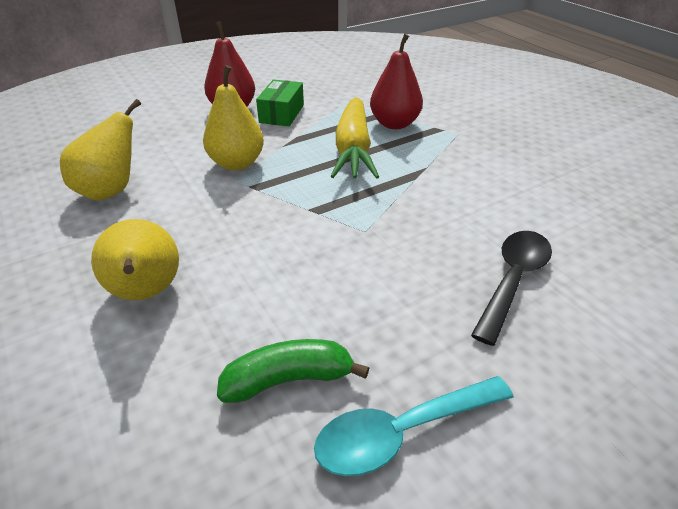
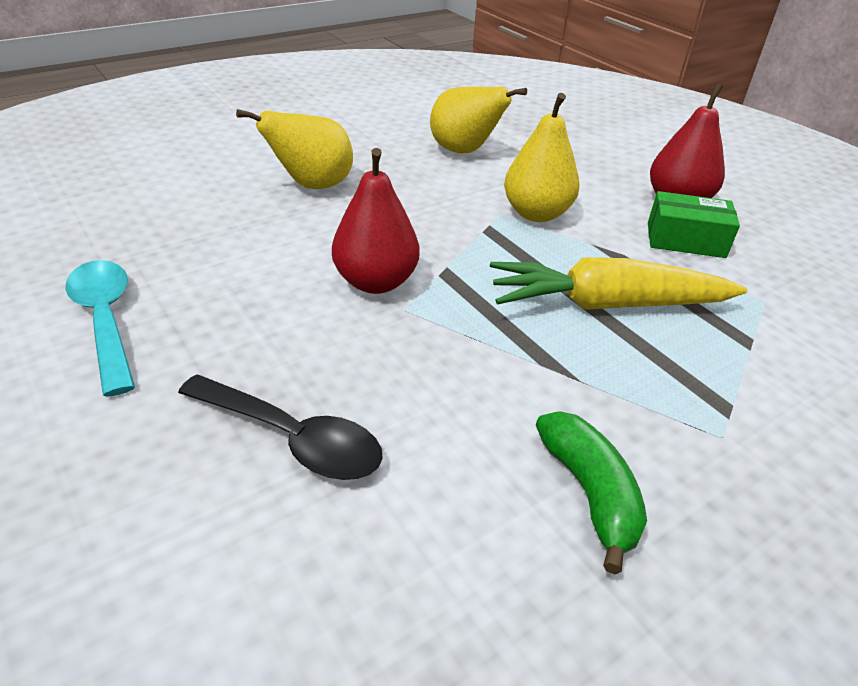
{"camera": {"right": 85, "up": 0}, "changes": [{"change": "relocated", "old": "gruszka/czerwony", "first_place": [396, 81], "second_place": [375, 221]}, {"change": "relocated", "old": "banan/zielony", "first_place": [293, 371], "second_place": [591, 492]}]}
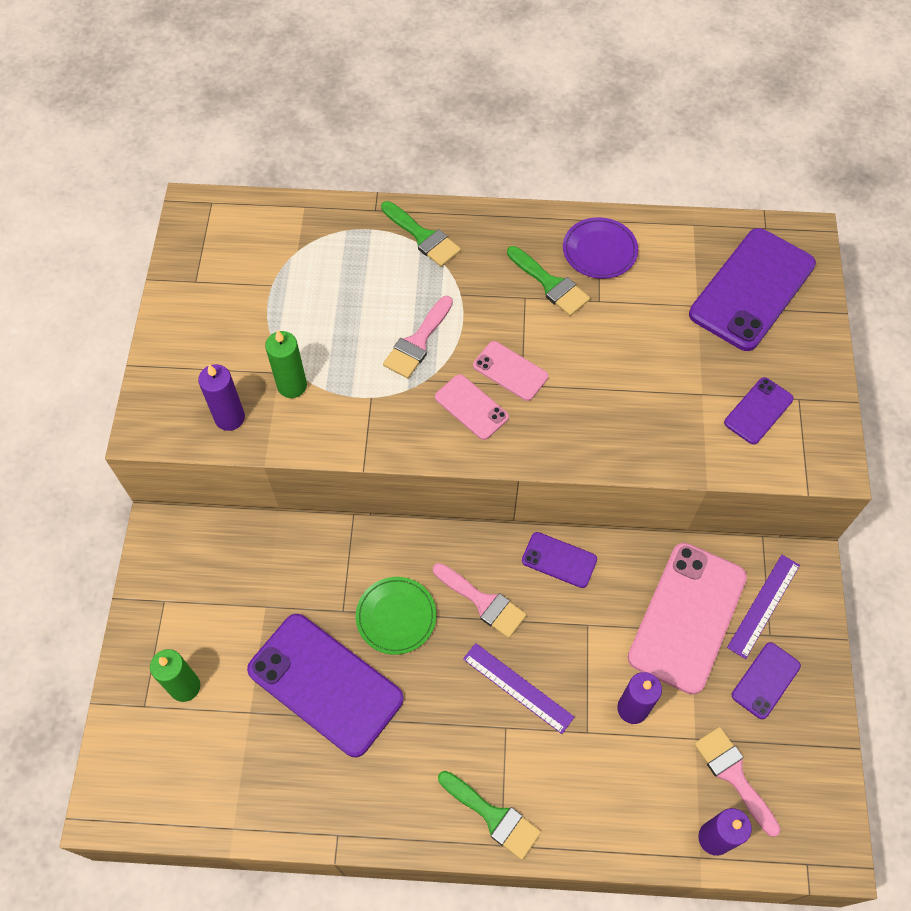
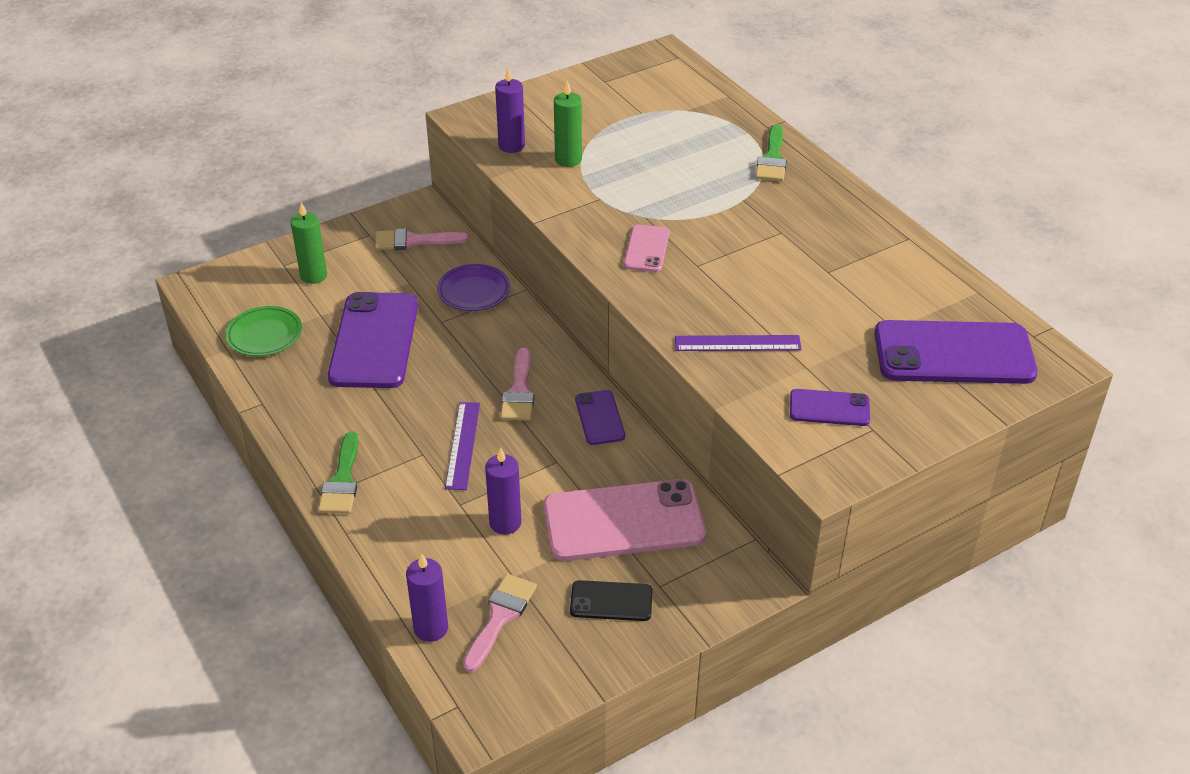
{"camera": {"right": 55, "up": -20}, "changes": [{"change": "relocated", "old": "talerz/zielony", "first_place": [396, 616], "second_place": [263, 331]}, {"change": "relocated", "old": "pędzel/różowy", "first_place": [418, 337], "second_place": [421, 239]}, {"change": "relocated", "old": "talerz/fioletowy", "first_place": [600, 248], "second_place": [473, 287]}, {"change": "colour", "old": "telefon/fioletowy", "new": "telefon/czarny", "first_place": [766, 680], "second_place": [611, 600]}, {"change": "relocated", "old": "linijka/fioletowy", "first_place": [763, 607], "second_place": [738, 343]}, {"change": "missing", "old": "telefon/różowy", "first_place": [510, 371]}, {"change": "missing", "old": "pędzel/zielony", "first_place": [548, 281]}]}
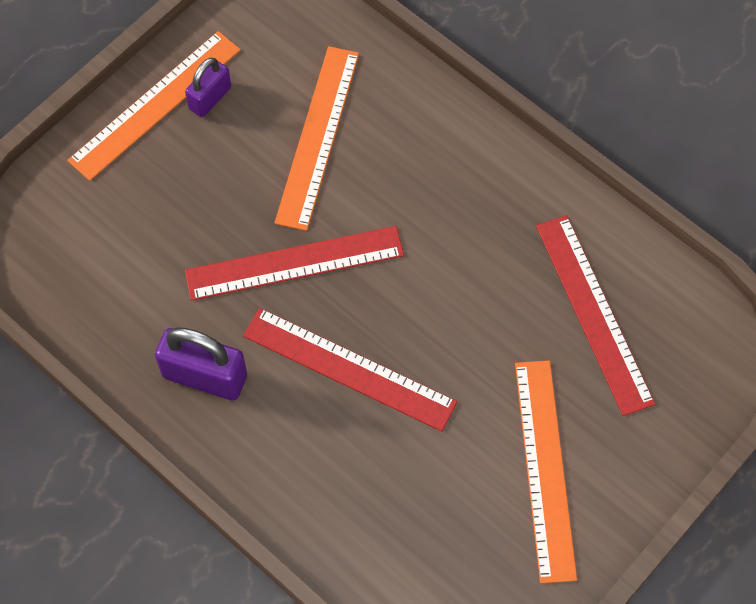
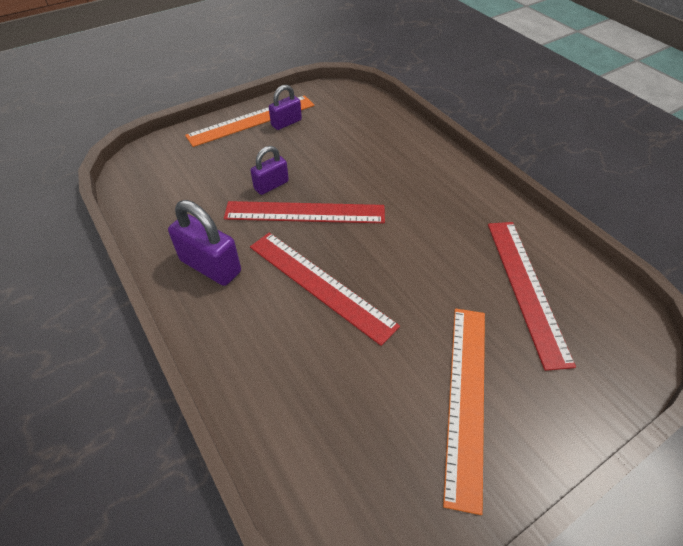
{"camera": {"right": 15, "up": -15}, "changes": [{"change": "appeared", "new": "kłódka/fioletowy", "second_place": [269, 170]}, {"change": "missing", "old": "linijka/pomarańczowy", "first_place": [317, 138]}]}
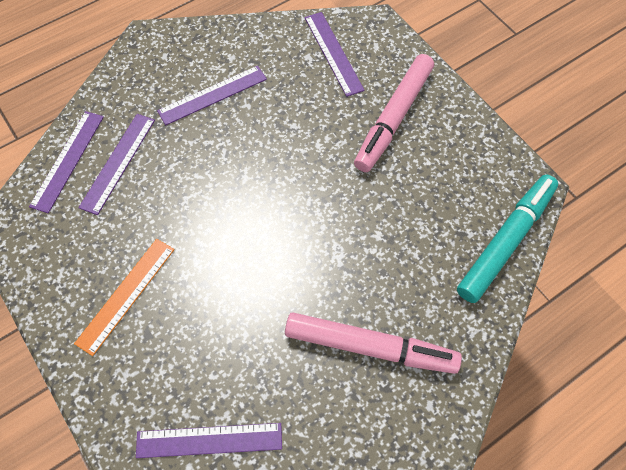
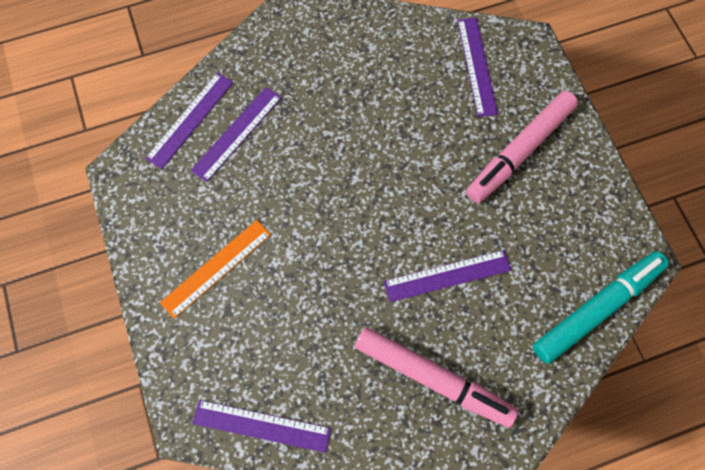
{"camera": {"right": 15, "up": 5}, "changes": [{"change": "relocated", "old": "linijka/fioletowy", "first_place": [212, 95], "second_place": [447, 276]}]}
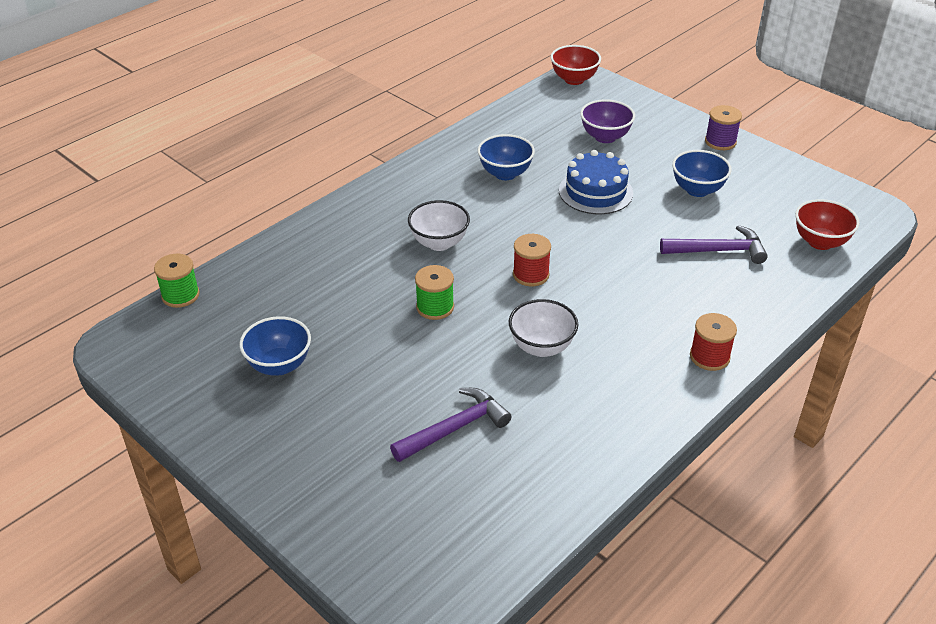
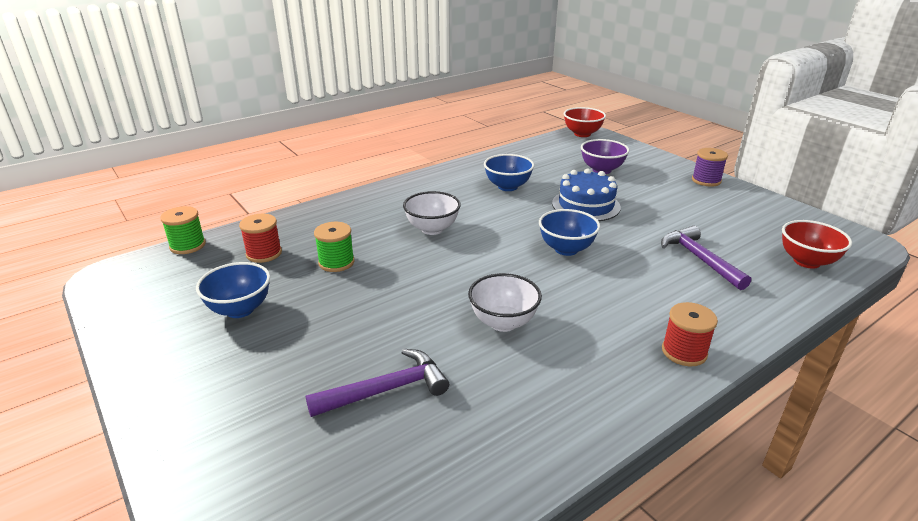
{"camera": {"right": 10, "up": -10}, "changes": [{"change": "relocated", "old": "szpulka/czerwony", "first_place": [532, 260], "second_place": [260, 238]}, {"change": "relocated", "old": "szpulka/zielony", "first_place": [434, 292], "second_place": [334, 247]}, {"change": "relocated", "old": "miska/niebieski", "first_place": [702, 173], "second_place": [569, 232]}, {"change": "spun", "old": "młotek/fioletowy", "first_place": [714, 244], "second_place": [706, 258], "degrees": -120}]}
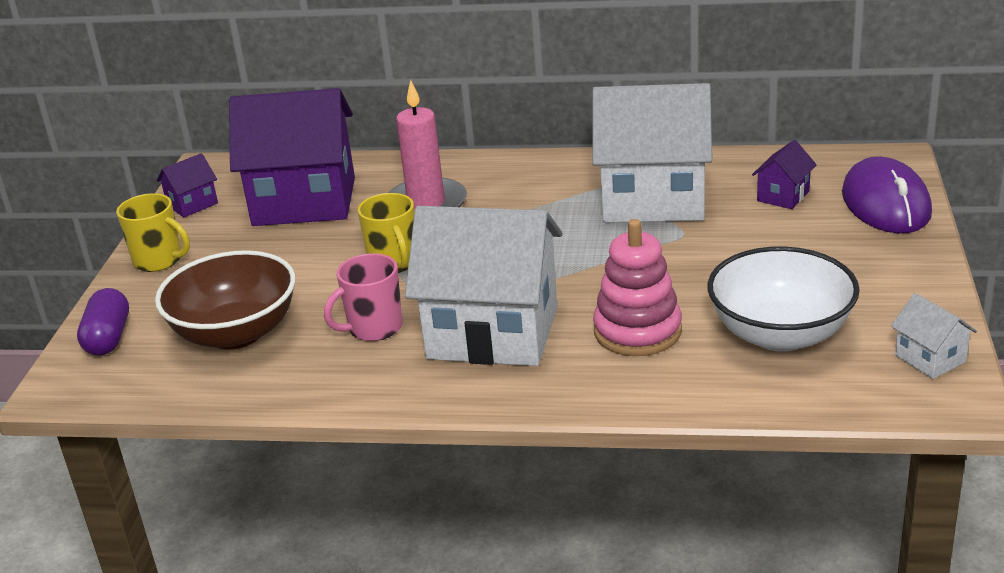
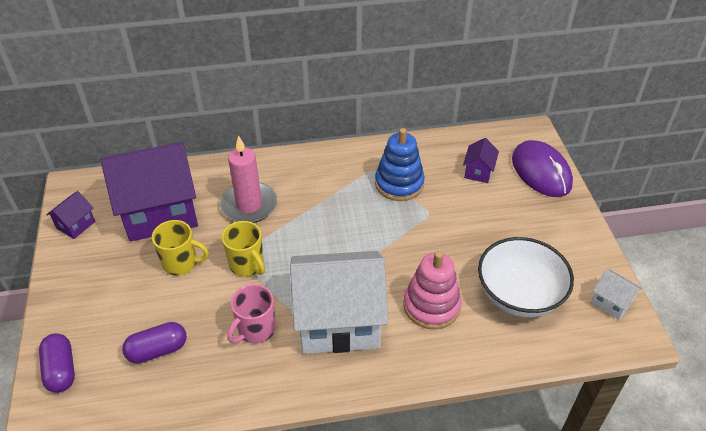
{"camera": {"right": -20, "up": 15}, "changes": [{"change": "exchanged", "old": "miska/brązowy", "new": "kapsułka/fioletowy", "first_place": [225, 300], "second_place": [154, 343]}, {"change": "relocated", "old": "kubek/żółty", "first_place": [153, 232], "second_place": [180, 247]}, {"change": "exchanged", "old": "domek/biały", "new": "zabawka nakładanka/niebieski", "first_place": [652, 153], "second_place": [400, 164]}]}
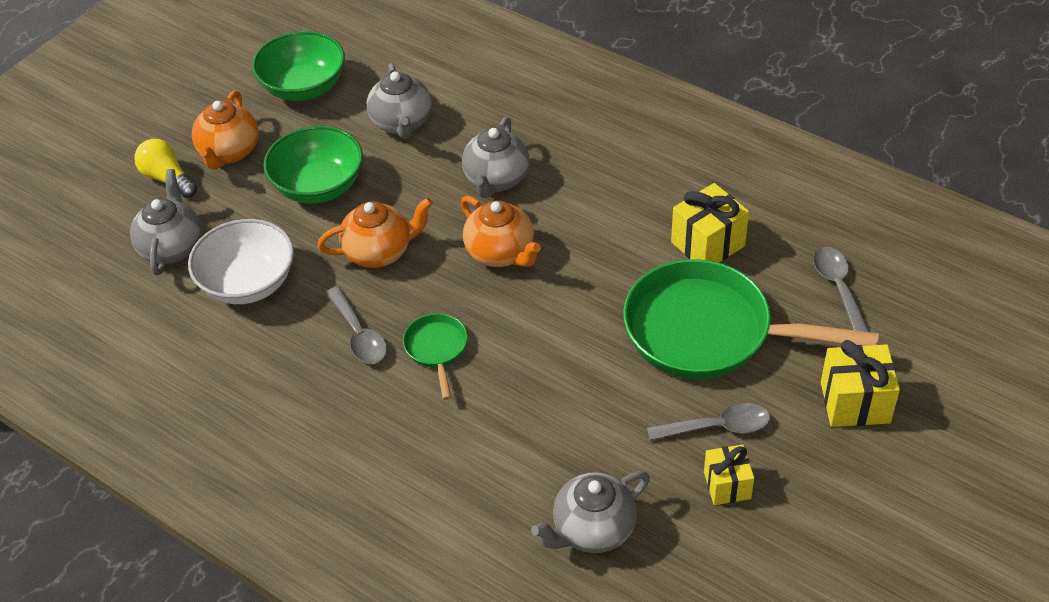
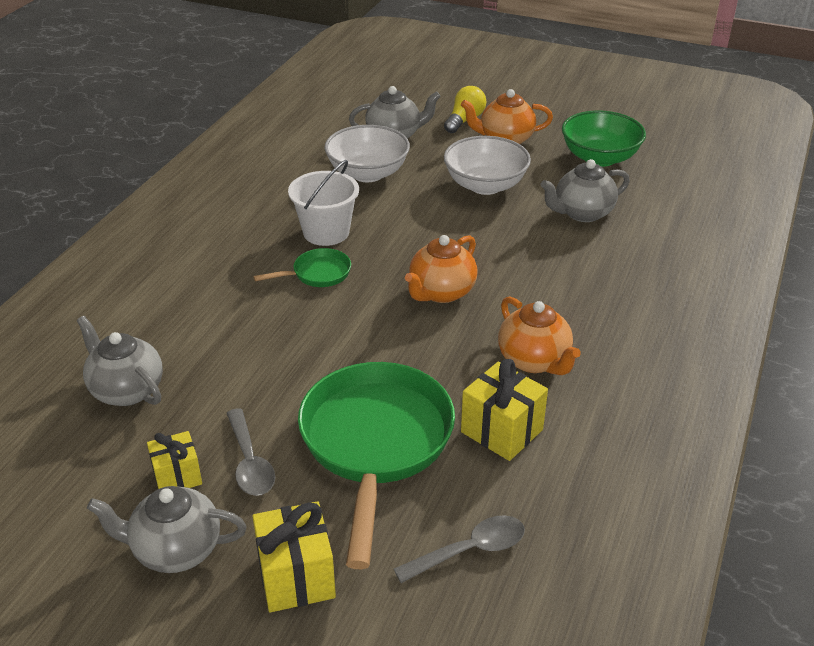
{"camera": {"right": 75, "up": -10}, "changes": [{"change": "relocated", "old": "imbryk/szary", "first_place": [496, 157], "second_place": [167, 529]}, {"change": "exchanged", "old": "łyżka/szary", "new": "wiadro/biały", "first_place": [356, 325], "second_place": [323, 203]}, {"change": "colour", "old": "miska/zielony", "new": "miska/biały", "first_place": [313, 165], "second_place": [487, 165]}, {"change": "relocated", "old": "imbryk/pomarańczowy", "first_place": [375, 233], "second_place": [539, 335]}]}
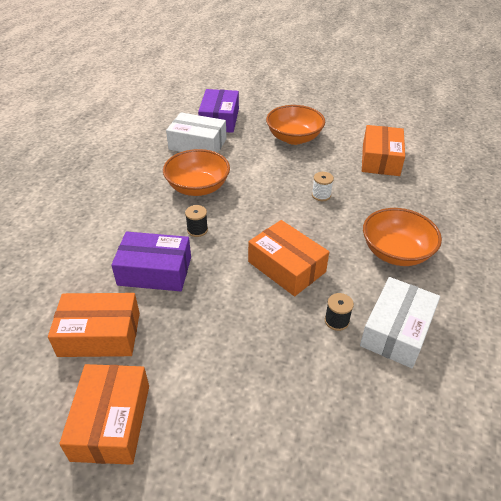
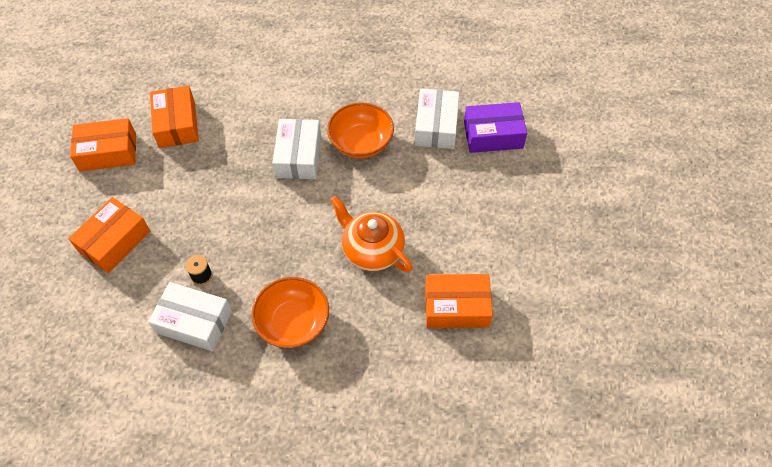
{"camera": {"right": 80, "up": 15}, "changes": [{"change": "relocated", "old": "pudełko/pomarańczowy", "first_place": [288, 258], "second_place": [109, 235]}, {"change": "exchanged", "old": "szpulka/czarny", "new": "pudełko/biały", "first_place": [196, 221], "second_place": [296, 149]}, {"change": "exchanged", "old": "szpulka/biały", "new": "imbryk/pomarańczowy", "first_place": [323, 186], "second_place": [371, 234]}, {"change": "missing", "old": "pudełko/fioletowy", "first_place": [151, 261]}, {"change": "missing", "old": "miska/pomarańczowy", "first_place": [295, 125]}]}
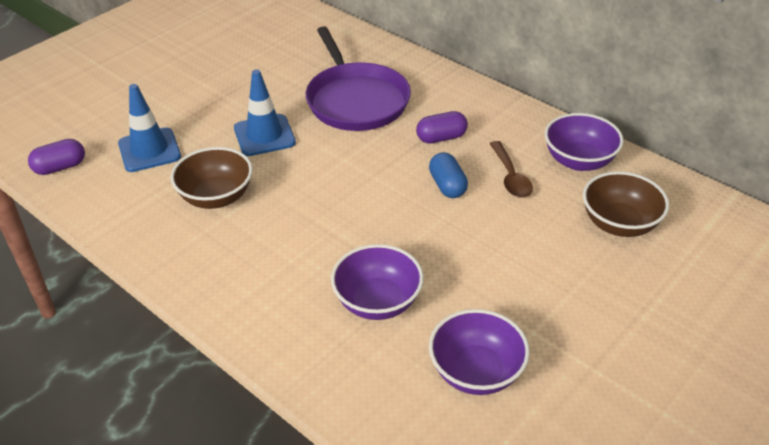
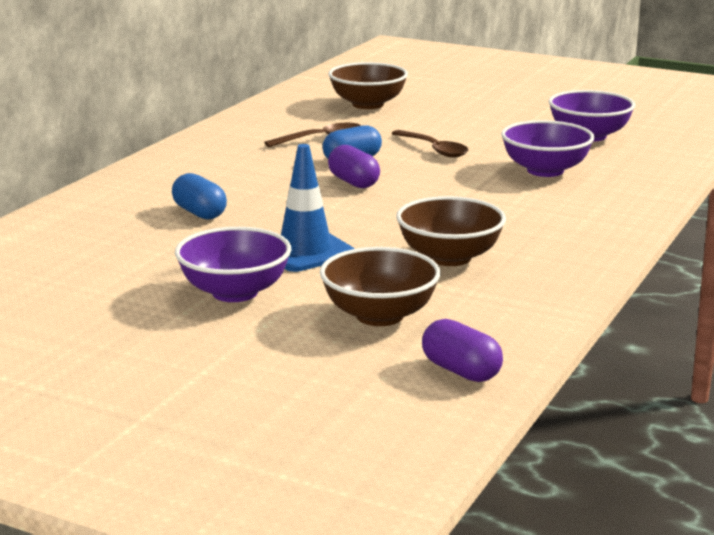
{"camera": {"right": -105, "up": -20}, "changes": [{"change": "exchanged", "old": "patelnia/fioletowy", "new": "kapsułka/niebieski", "first_place": [358, 78], "second_place": [199, 196]}, {"change": "relocated", "old": "miska/fioletowy", "first_place": [584, 142], "second_place": [233, 264]}, {"change": "exchanged", "old": "pachołek/niebieski", "new": "miska/brązowy", "first_place": [149, 128], "second_place": [380, 286]}, {"change": "relocated", "old": "kapsułka/fioletowy", "first_place": [442, 127], "second_place": [354, 166]}, {"change": "appeared", "new": "łyżka/brązowy", "second_place": [429, 143]}]}
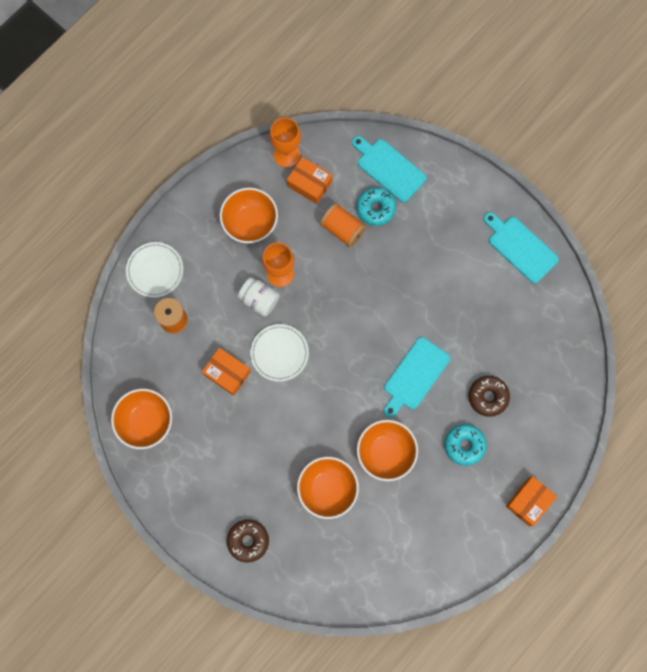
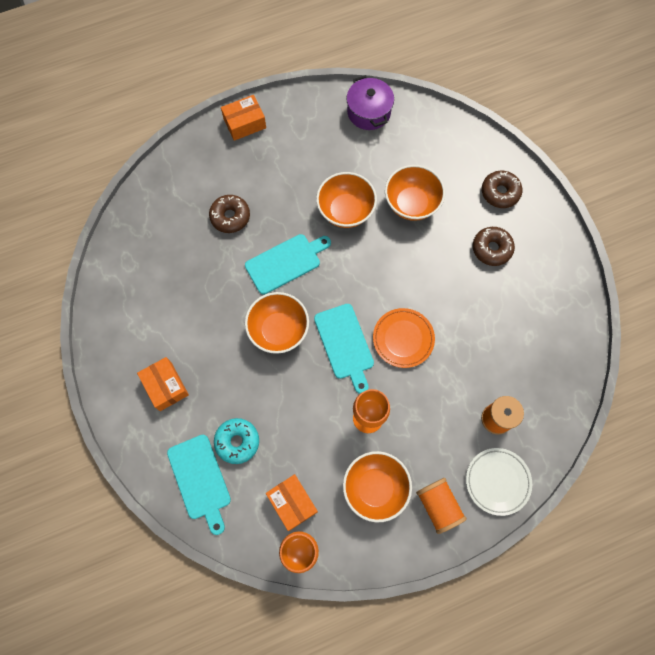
{"camera": {"right": -155, "up": -5}, "changes": [{"change": "relocated", "old": "pudełko/pomarańczowy", "first_place": [226, 372], "second_place": [163, 384]}, {"change": "relocated", "old": "miska/pomarańczowy", "first_place": [141, 419], "second_place": [277, 323]}, {"change": "relocated", "old": "deska do krojenia/turkusowy", "first_place": [521, 247], "second_place": [344, 349]}, {"change": "appeared", "new": "garnek/fioletowy", "second_place": [370, 102]}, {"change": "colour", "old": "talerz/biały", "new": "talerz/pomarańczowy", "first_place": [279, 353], "second_place": [404, 338]}, {"change": "relocated", "old": "szpulka/pomarańczowy", "first_place": [343, 225], "second_place": [441, 506]}, {"change": "appeared", "new": "donut/brązowy", "second_place": [494, 246]}, {"change": "missing", "old": "słoik/biały", "first_place": [259, 297]}, {"change": "missing", "old": "donut/turkusowy", "first_place": [465, 445]}]}
